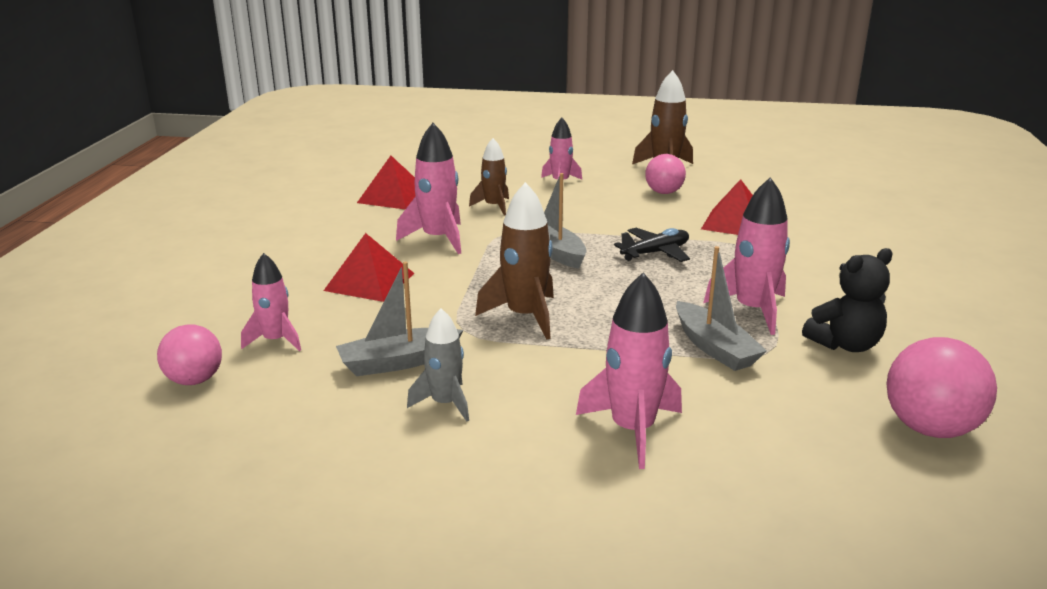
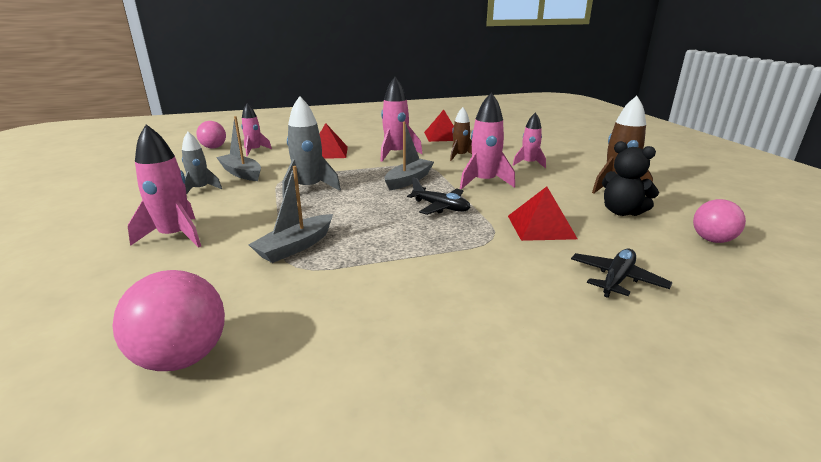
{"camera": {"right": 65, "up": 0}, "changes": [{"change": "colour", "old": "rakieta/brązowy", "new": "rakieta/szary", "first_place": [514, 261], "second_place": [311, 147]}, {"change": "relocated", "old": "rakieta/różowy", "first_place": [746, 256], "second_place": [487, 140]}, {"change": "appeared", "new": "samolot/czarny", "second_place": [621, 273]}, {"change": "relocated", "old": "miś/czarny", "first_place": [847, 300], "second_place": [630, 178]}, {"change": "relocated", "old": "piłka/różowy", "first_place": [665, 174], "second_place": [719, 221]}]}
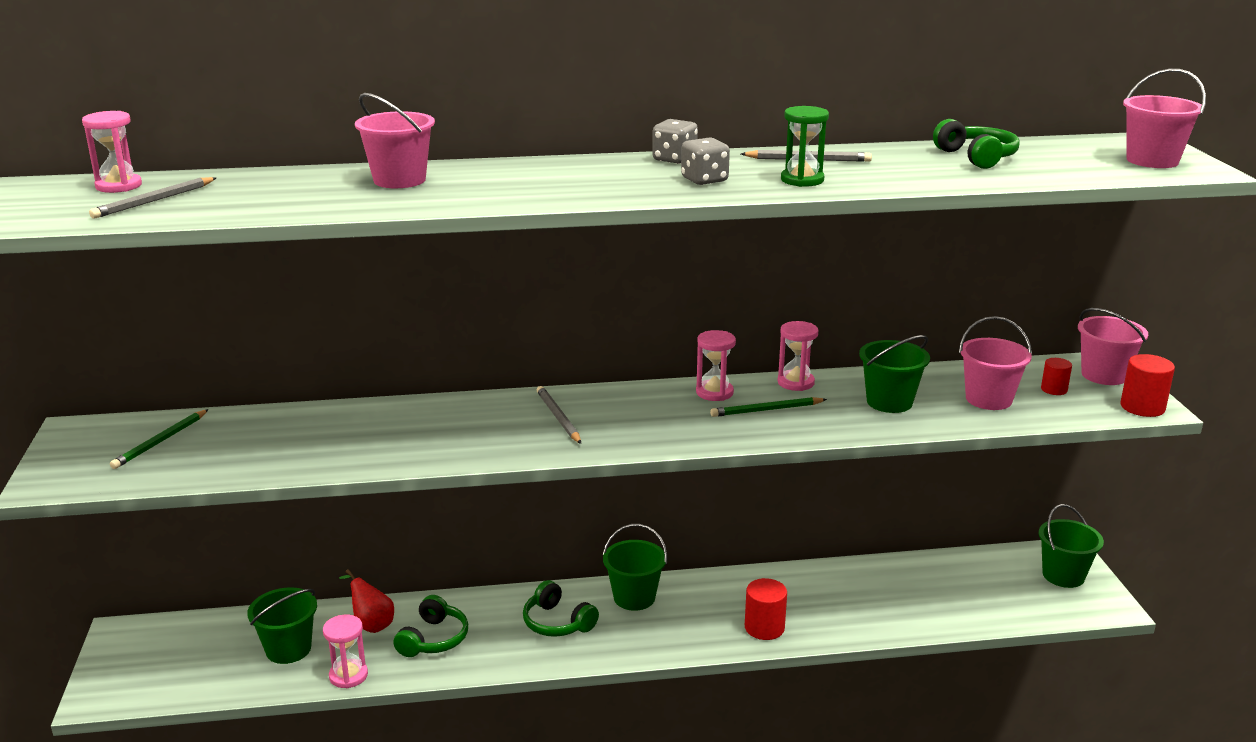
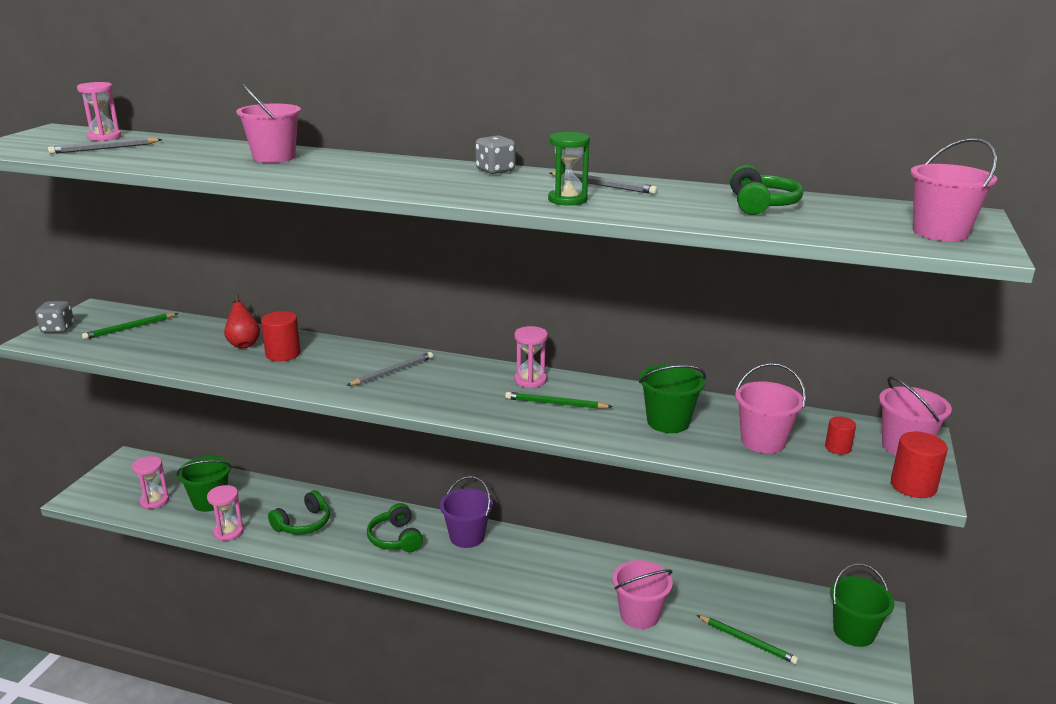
{"camera": {"right": 25, "up": 0}, "changes": [{"change": "relocated", "old": "kostka do gry/szary", "first_place": [705, 161], "second_place": [54, 317]}, {"change": "relocated", "old": "klepsydra/różowy", "first_place": [798, 356], "second_place": [150, 482]}, {"change": "relocated", "old": "gruszka/czerwony", "first_place": [366, 601], "second_place": [242, 321]}, {"change": "relocated", "old": "walec/czerwony", "first_place": [766, 609], "second_place": [281, 336]}, {"change": "spun", "old": "ołówek/szary", "first_place": [559, 415], "second_place": [389, 369], "degrees": 45}, {"change": "colour", "old": "wiadro/zielony", "new": "wiadro/fioletowy", "first_place": [635, 567], "second_place": [466, 512]}, {"change": "appeared", "new": "wiadro/różowy", "second_place": [643, 594]}, {"change": "appeared", "new": "ołówek/zielony", "second_place": [747, 639]}]}
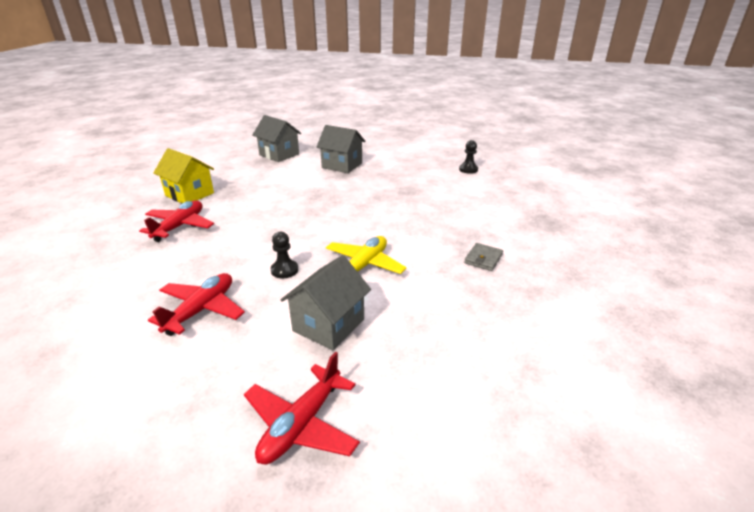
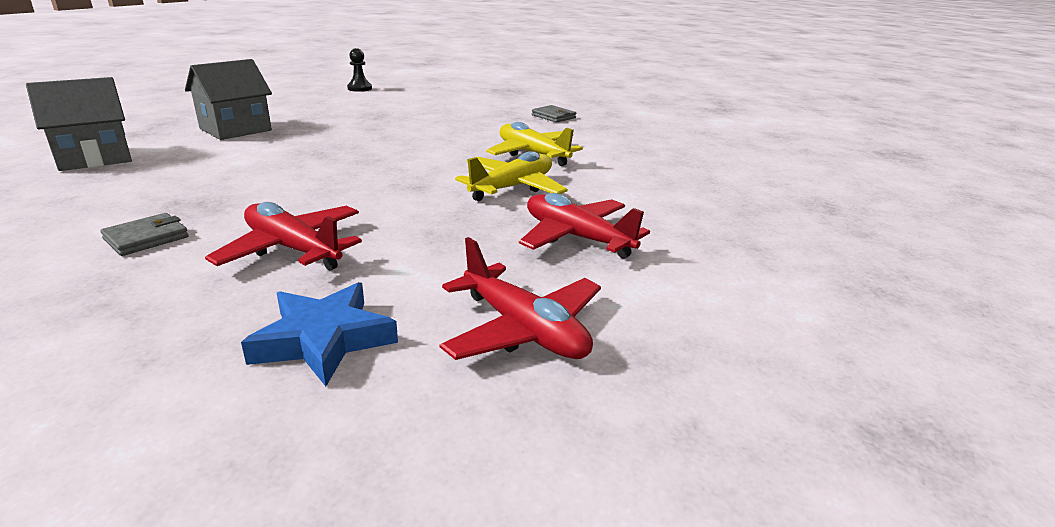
{"camera": {"right": -75, "up": -5}, "changes": [{"change": "exchanged", "old": "domek/żółty", "new": "portfel/szary", "first_place": [183, 175], "second_place": [144, 234]}, {"change": "appeared", "new": "gwiazda/niebieski", "second_place": [319, 334]}, {"change": "relocated", "old": "samolot/czerwony", "first_place": [302, 408], "second_place": [520, 298]}, {"change": "exchanged", "old": "pionek/czarny", "new": "samolot/żółty", "first_place": [284, 255], "second_place": [511, 176]}, {"change": "missing", "old": "domek/szary", "first_place": [326, 302]}]}
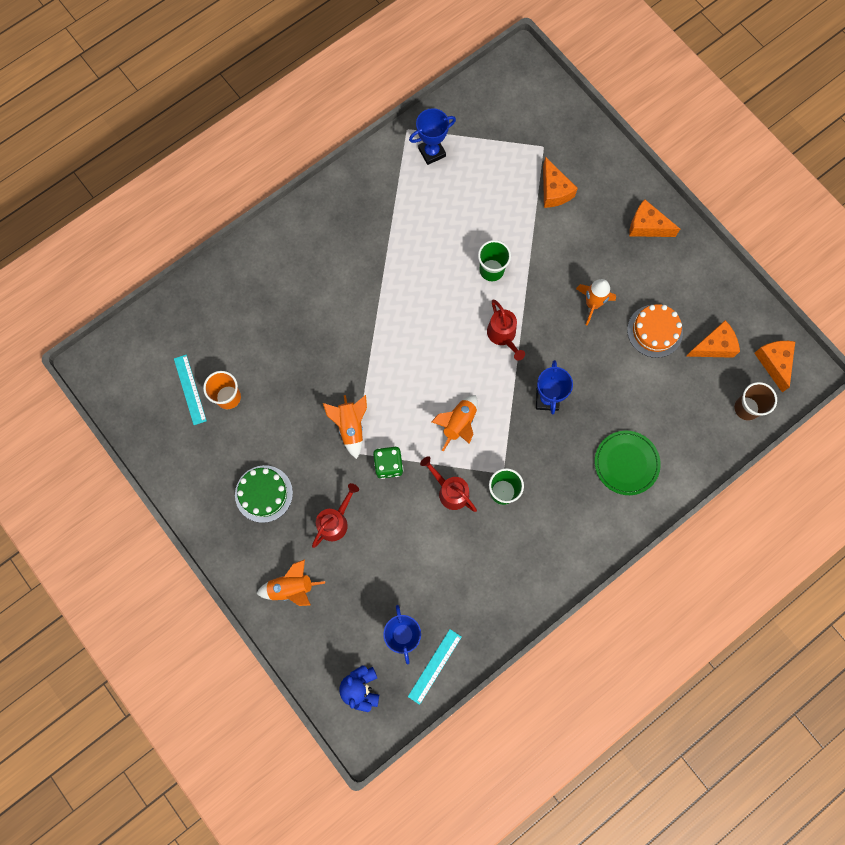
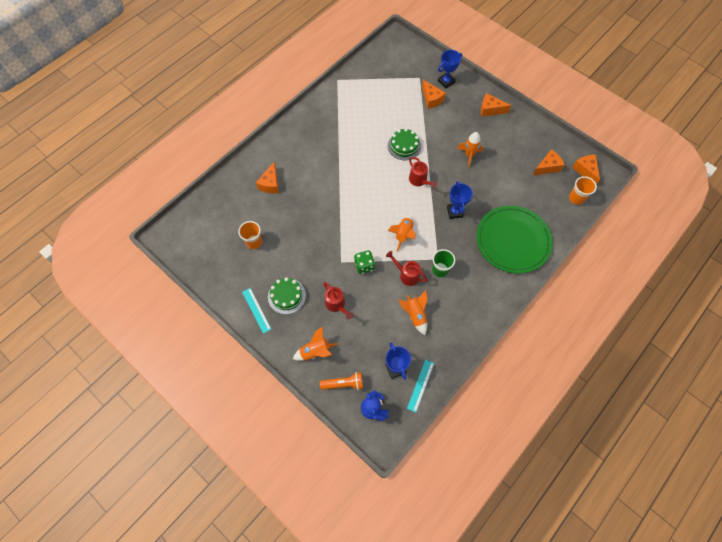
{"camera": {"right": -10, "up": -10}, "changes": [{"change": "relocated", "old": "linijka/turkusowy", "first_place": [190, 390], "second_place": [256, 310]}, {"change": "appeared", "new": "ser/pomarańczowy", "second_place": [267, 177]}, {"change": "appeared", "new": "latarka/pomarańczowy", "second_place": [341, 381]}, {"change": "spun", "old": "konewka/czerwony", "first_place": [335, 515], "second_place": [338, 300], "degrees": 120}, {"change": "exchanged", "old": "szklanka/zielony", "new": "tort/zielony", "first_place": [494, 260], "second_place": [404, 144]}, {"change": "relocated", "old": "rakieta/pomarańczowy", "first_place": [345, 427], "second_place": [413, 312]}, {"change": "relocated", "old": "puchar/niebieski", "first_place": [432, 136], "second_place": [450, 69]}, {"change": "size", "old": "talerz/zielony", "first_place": [628, 463], "second_place": [514, 240], "factor": 1.79}, {"change": "colour", "old": "szklanka/brązowy", "new": "szklanka/pomarańczowy", "first_place": [755, 401], "second_place": [583, 190]}, {"change": "missing", "old": "tort/pomarańczowy", "first_place": [655, 331]}]}
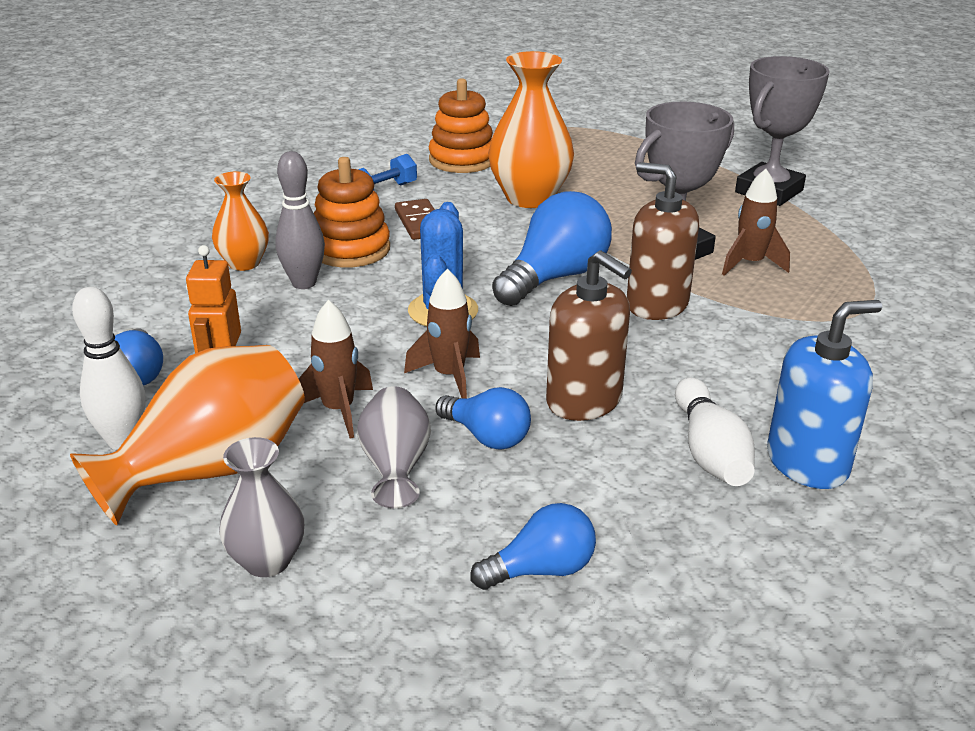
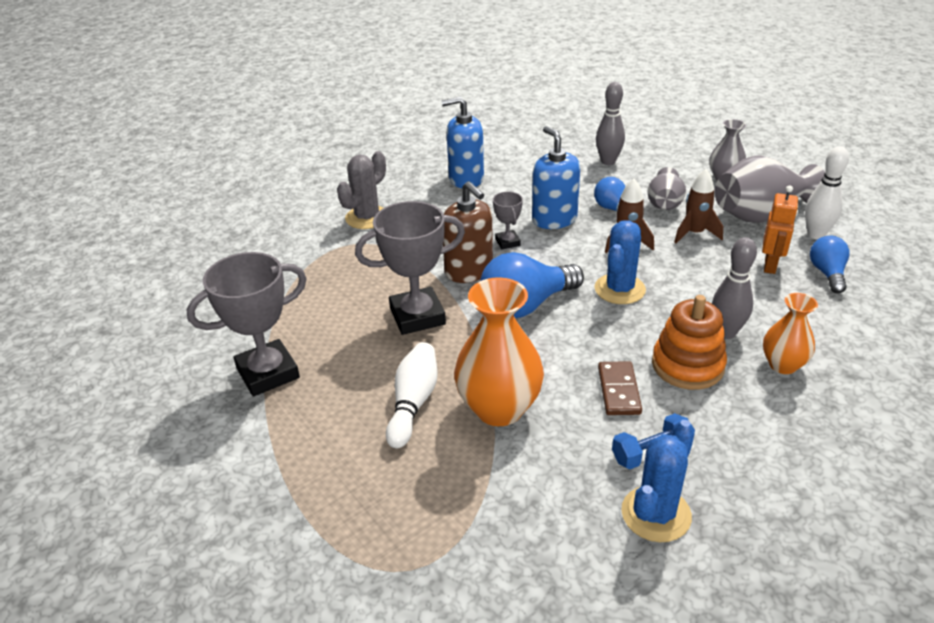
{"camera": {"right": -160, "up": 5}, "changes": [{"change": "appeared", "new": "kaktus/szary", "second_place": [361, 190]}, {"change": "relocated", "old": "kręgiel/biały", "first_place": [715, 431], "second_place": [412, 395]}, {"change": "appeared", "new": "puchar/szary", "second_place": [508, 220]}, {"change": "colour", "old": "dozownik mydła/brązowy", "new": "dozownik mydła/niebieski", "first_place": [589, 336], "second_place": [556, 177]}, {"change": "exchanged", "old": "żarówka/niebieski", "new": "kręgiel/szary", "first_place": [533, 546], "second_place": [610, 123]}, {"change": "appeared", "new": "kaktus/niebieski", "second_place": [658, 481]}, {"change": "colour", "old": "wazon/pomarańczowy", "new": "wazon/szary", "first_place": [187, 435], "second_place": [770, 189]}, {"change": "missing", "old": "zabawka nakładanka/pomarańczowy", "first_place": [461, 125]}, {"change": "missing", "old": "rakieta/brązowy", "first_place": [756, 222]}]}
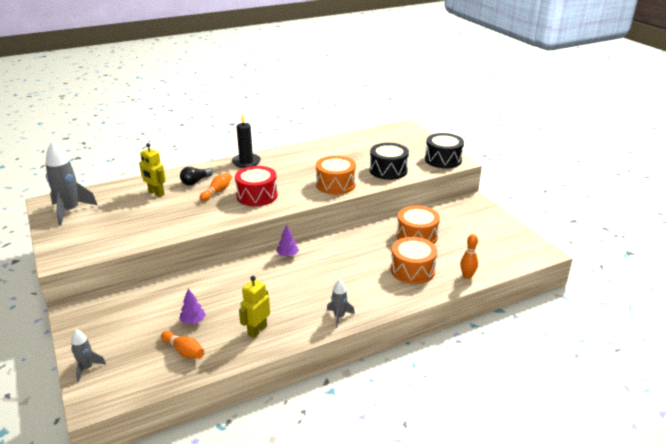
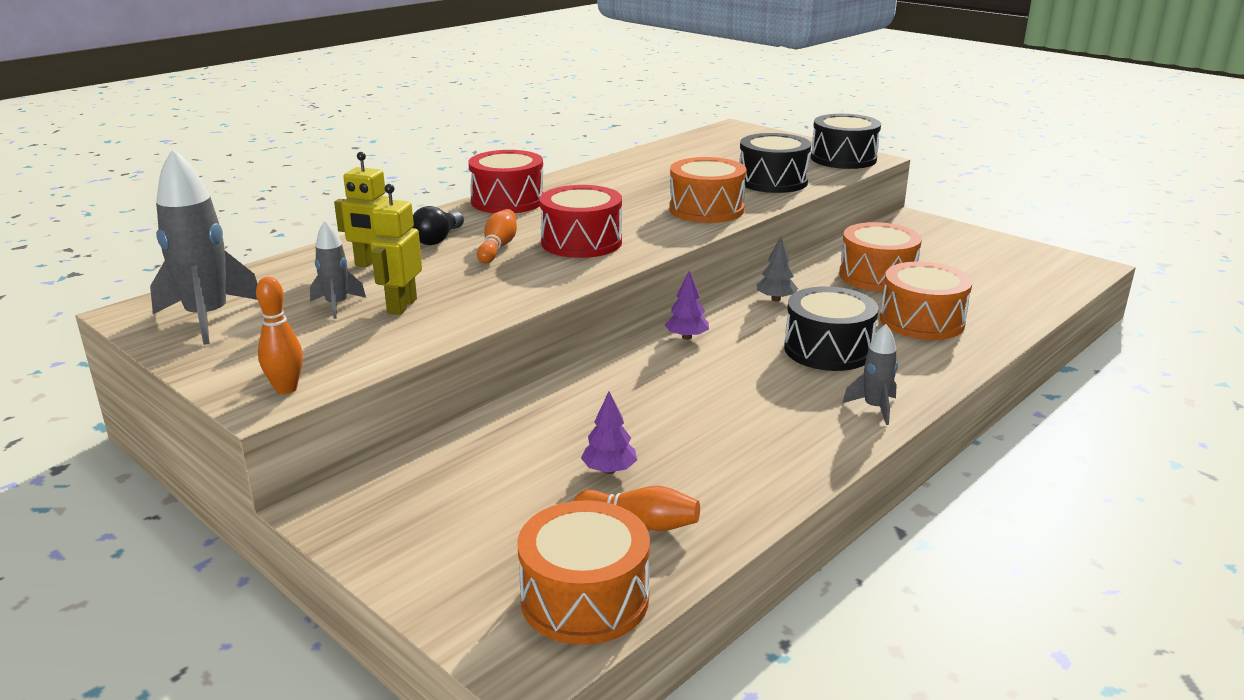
{"camera": {"right": -20, "up": -5}, "changes": [{"change": "relocated", "old": "kręgiel/pomarańczowy", "first_place": [469, 256], "second_place": [279, 335]}, {"change": "relocated", "old": "rakieta/szary", "first_place": [88, 355], "second_place": [338, 269]}, {"change": "relocated", "old": "robot/żółty", "first_place": [254, 307], "second_place": [396, 249]}, {"change": "exchanged", "old": "świeca/czarny", "new": "bęben/czerwony", "first_place": [246, 140], "second_place": [506, 181]}, {"change": "appeared", "new": "bęben/pomarańczowy", "second_place": [584, 572]}, {"change": "appeared", "new": "drzewko/szary", "second_place": [777, 269]}, {"change": "appeared", "new": "bęben/czarny", "second_place": [831, 328]}]}
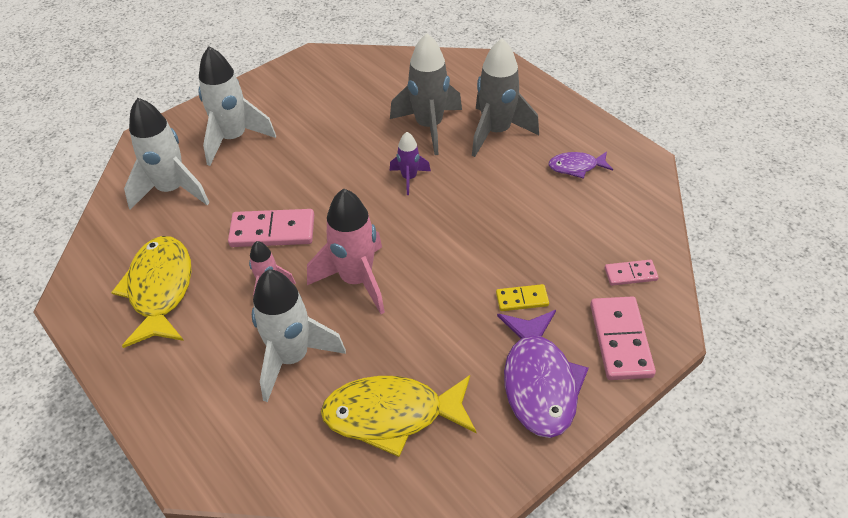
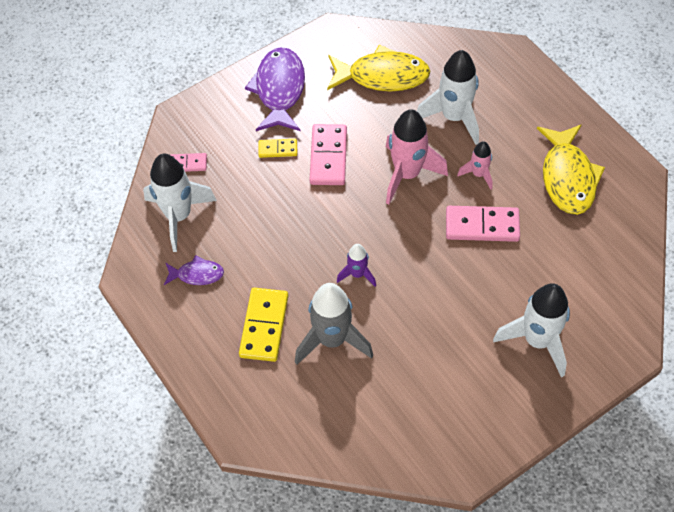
{"camera": {"right": -175, "up": 10}, "changes": [{"change": "relocated", "old": "rakieta/biały", "first_place": [167, 154], "second_place": [180, 203]}, {"change": "exchanged", "old": "rakieta/szary", "new": "kostka domina/żółty", "first_place": [505, 98], "second_place": [263, 325]}, {"change": "relocated", "old": "kostka domina/różowy", "first_place": [623, 338], "second_place": [328, 154]}]}
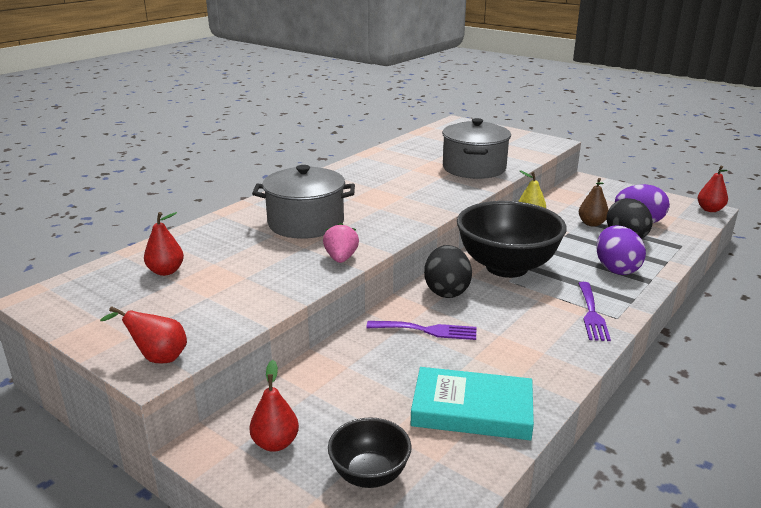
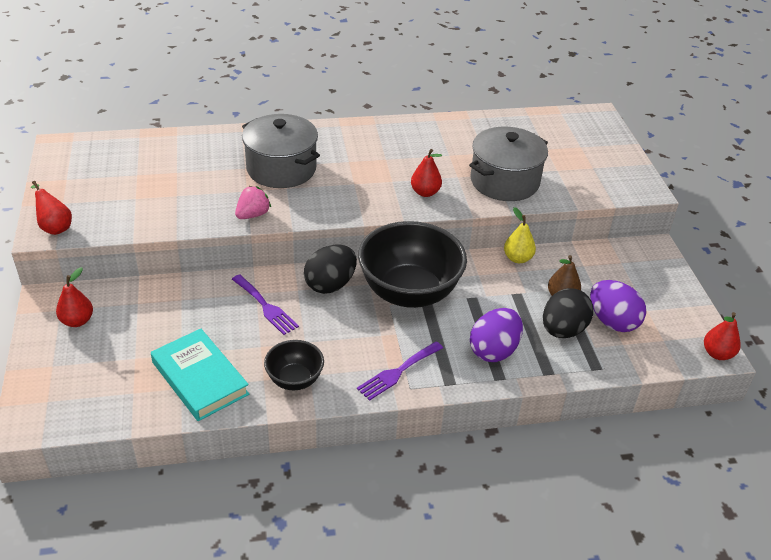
{"camera": {"right": 40, "up": 15}, "changes": [{"change": "relocated", "old": "miska/czarny", "first_place": [370, 452], "second_place": [294, 365]}, {"change": "relocated", "old": "gruszka/czerwony", "first_place": [164, 244], "second_place": [426, 173]}]}
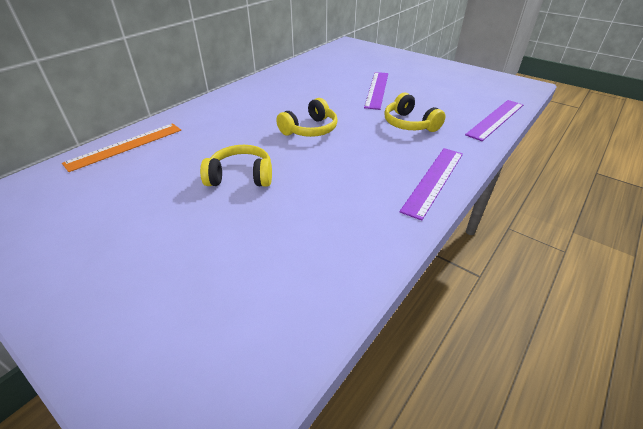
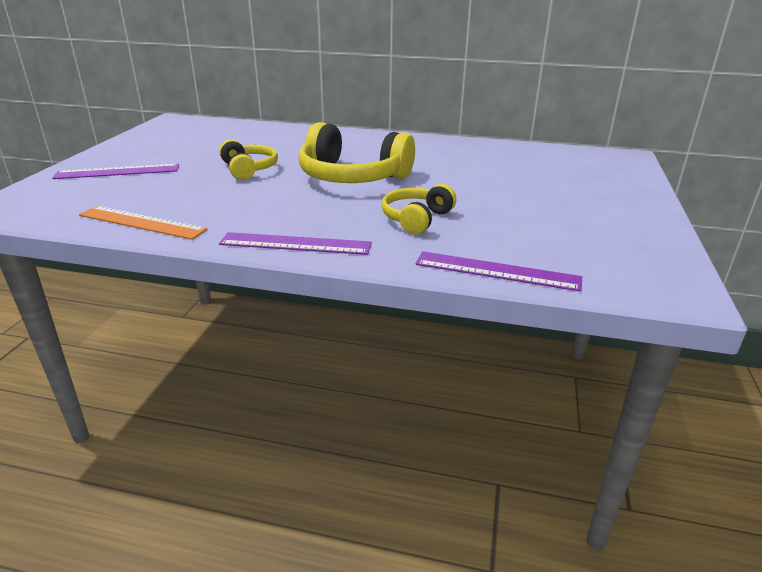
{"camera": {"right": 65, "up": -10}, "changes": [{"change": "relocated", "old": "linijka/fioletowy", "first_place": [376, 91], "second_place": [115, 171]}, {"change": "relocated", "old": "linijka/pomarańczowy", "first_place": [121, 147], "second_place": [143, 223]}, {"change": "size", "old": "słuchawki/żółty", "first_place": [307, 117], "second_place": [356, 152], "factor": 1.77}]}
